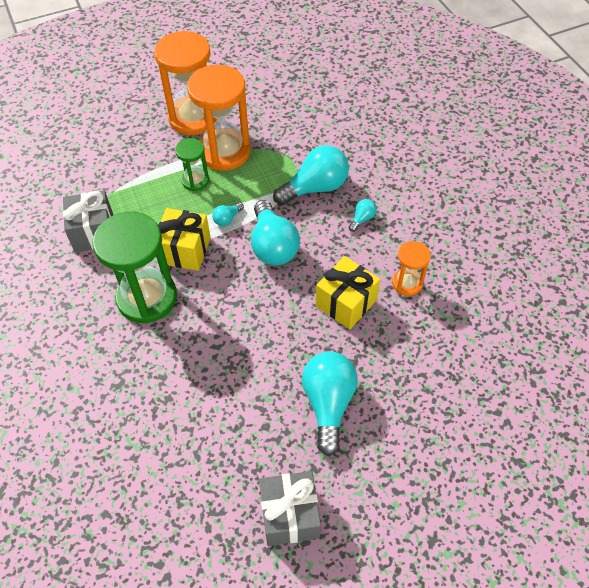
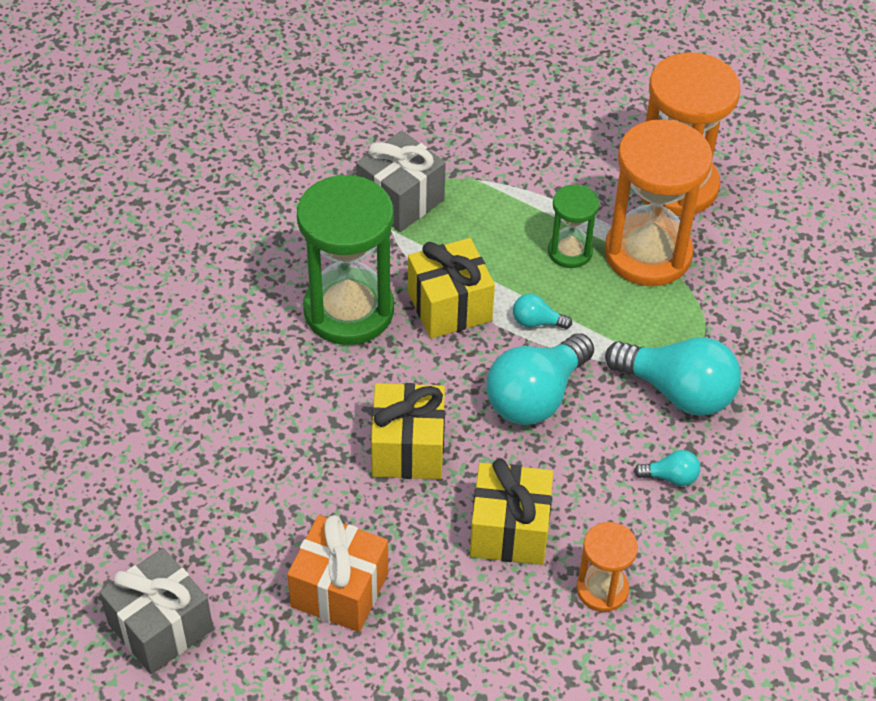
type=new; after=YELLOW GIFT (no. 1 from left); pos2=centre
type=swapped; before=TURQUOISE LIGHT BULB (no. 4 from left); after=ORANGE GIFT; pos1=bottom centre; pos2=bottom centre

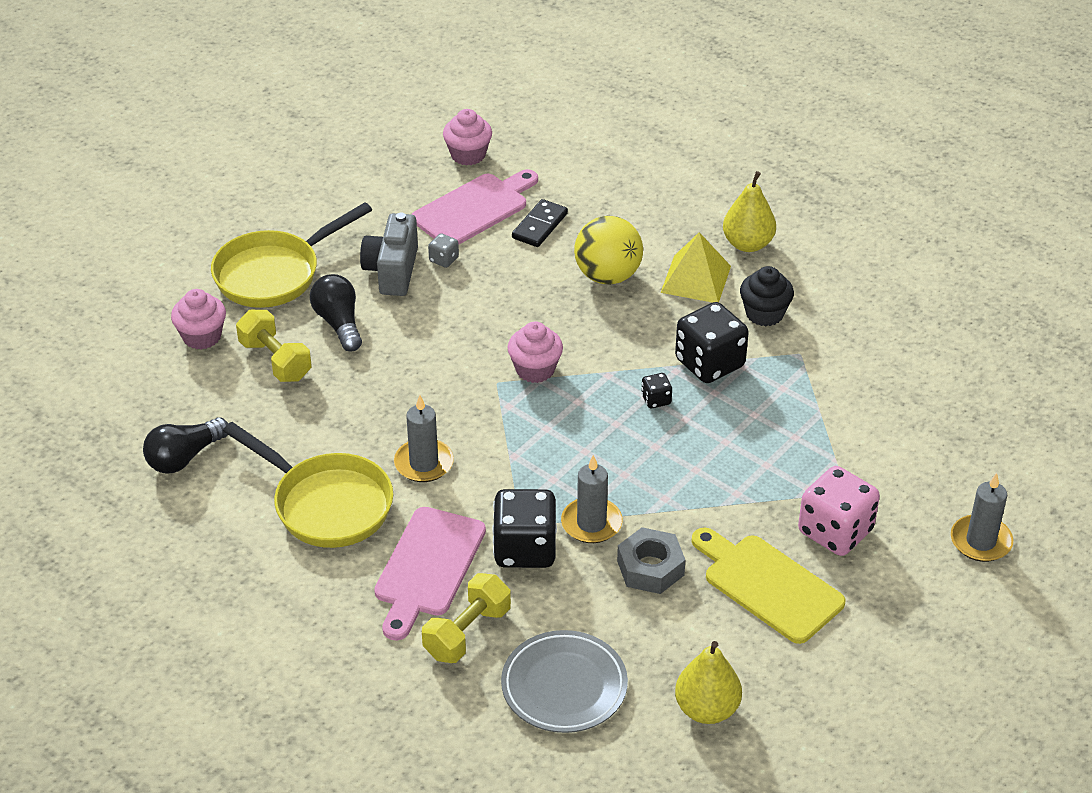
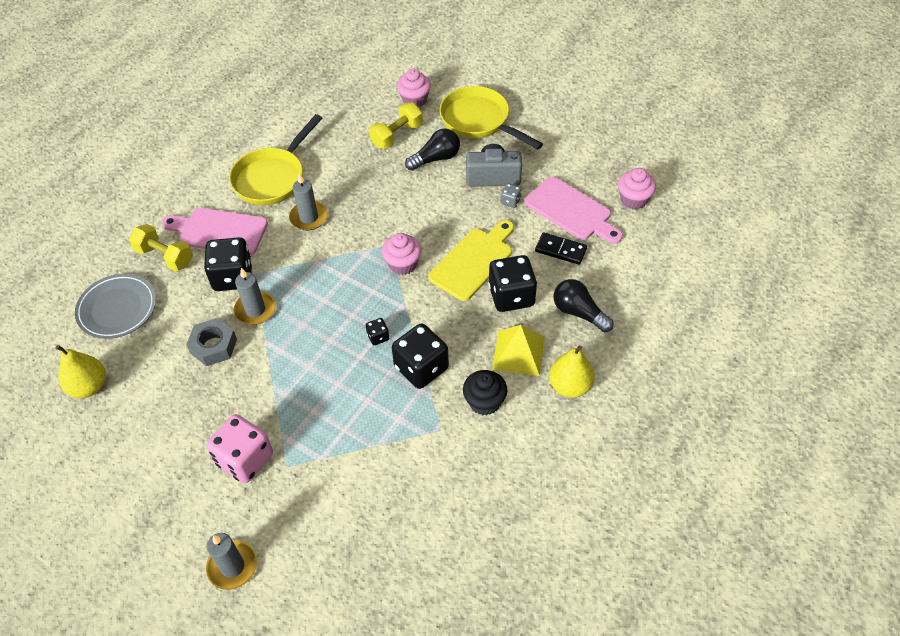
type=shifted; before=BLACK LIGHT BULB (no. 1 from left in the first image); after=BLACK LIGHT BULB (no. 2 from left); pos1=middle left; pos2=centre
type=shifted; before=YELLOW CUTTING BOARD; pos1=bottom right; pos2=centre
type=swapped; before=YELLOW BALL; after=BLACK DICE (no. 4 from left); pos1=top centre; pos2=centre

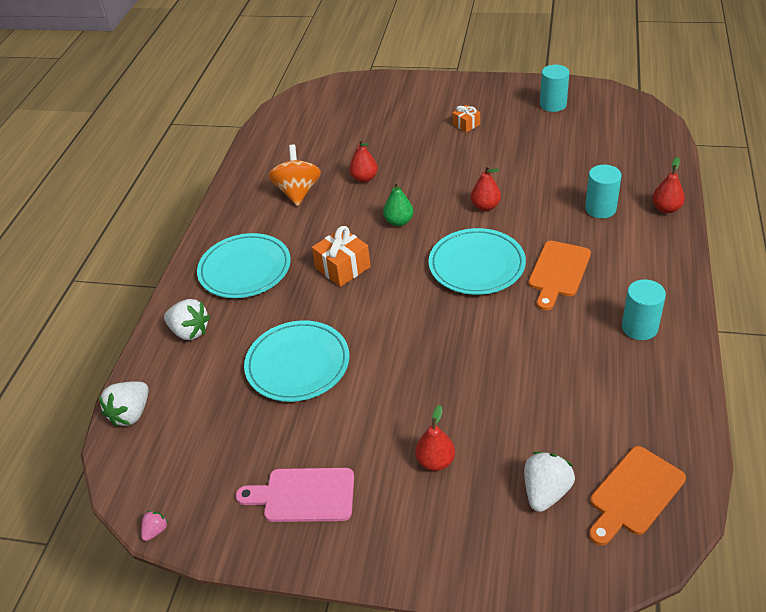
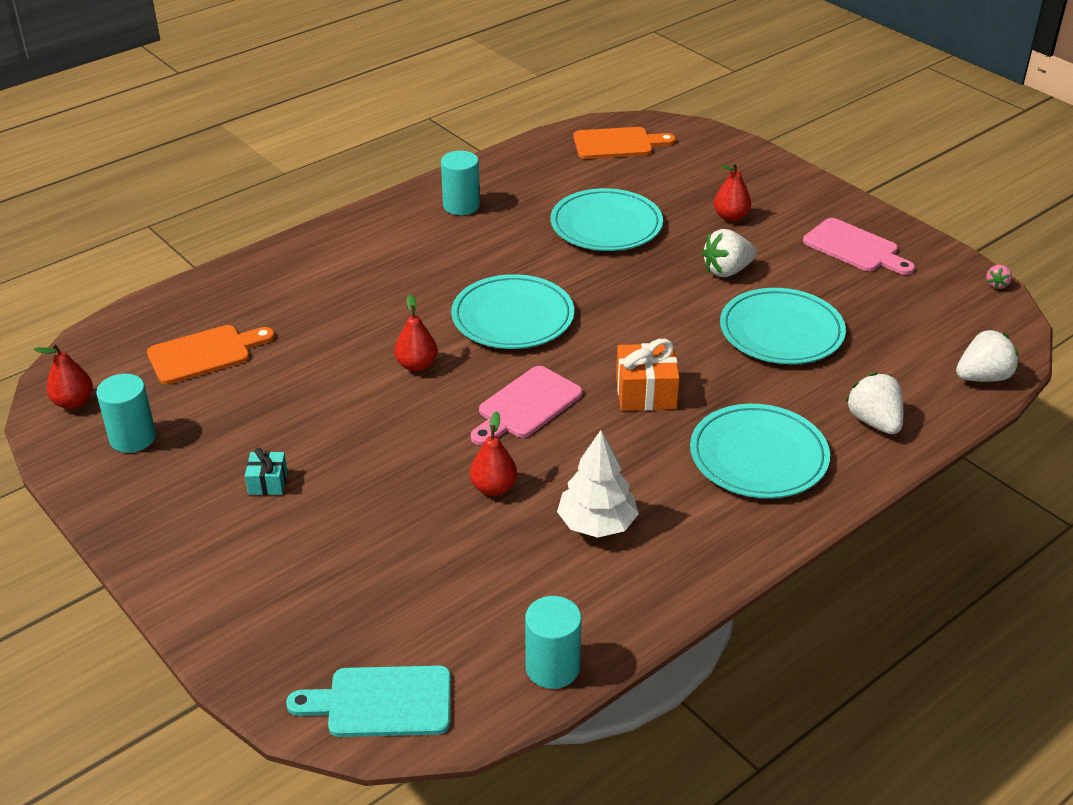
type=new; after=TURQUOISE CUTTING BOARD; pos2=bottom centre
type=new; after=TURQUOISE PLATE (no. 2 from left); pos2=top centre
type=shifted; before=WHITE STRAWBERRY (no. 3 from left in the first image); after=WHITE STRAWBERRY (no. 1 from left); pos1=bottom right; pos2=top right
type=shifted; before=ORANGE CUTTING BOARD (no. 1 from left); pos1=middle right; pos2=middle left
type=shifted; before=TURQUOISE CYLINDER (no. 2 from left in the first image); after=TURQUOISE CYLINDER (no. 3 from left); pos1=top right; pos2=bottom centre
type=shifted; before=RED PEAR (no. 4 from left in the first image); after=RED PEAR (no. 1 from left); pos1=top right; pos2=middle left
type=swapped; before=ORANGE SPINNING TOP; after=WHITE TREE; pos1=top centre; pos2=centre
type=swapped; before=GREEN PEAR; after=PINK CUTTING BOARD (no. 1 from left); pos1=centre; pos2=centre
type=repainted; before=ORANGE GIFT (no. 2 from left); after=TURQUOISE GIFT; pos1=top centre; pos2=middle left
type=rotated; before=PINK STRAWBERRY; pos1=bottom left; pos2=middle right; turn=-45

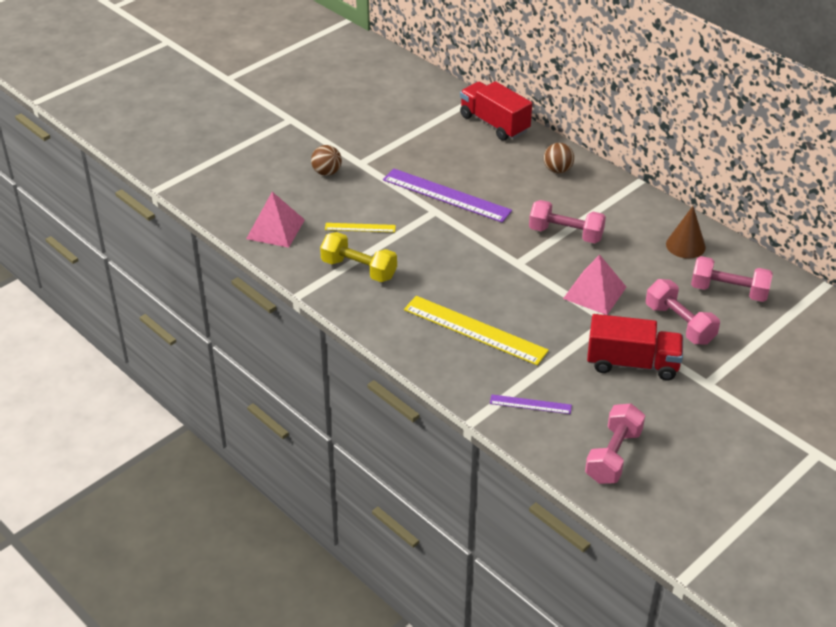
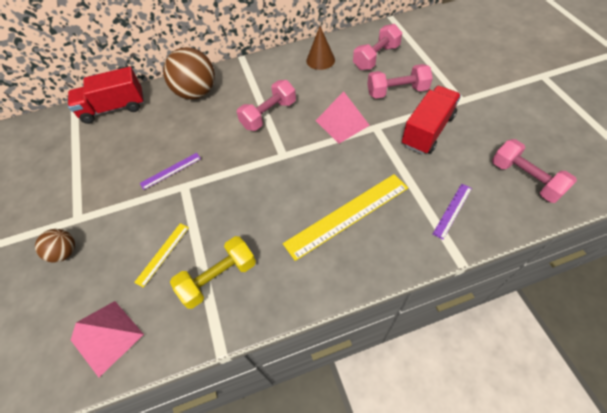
type=scaled; before=PURPLE RULER (no. 1 from left); pos1=top centre; pos2=middle left; scale=0.5
type=scaled; before=BROWN BALL (no. 2 from left); pos1=top right; pos2=top left; scale=1.88

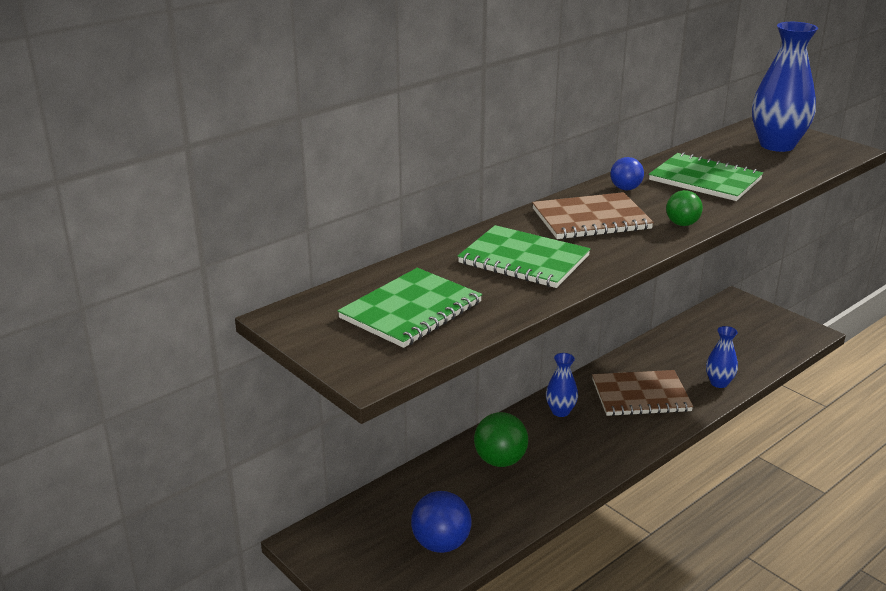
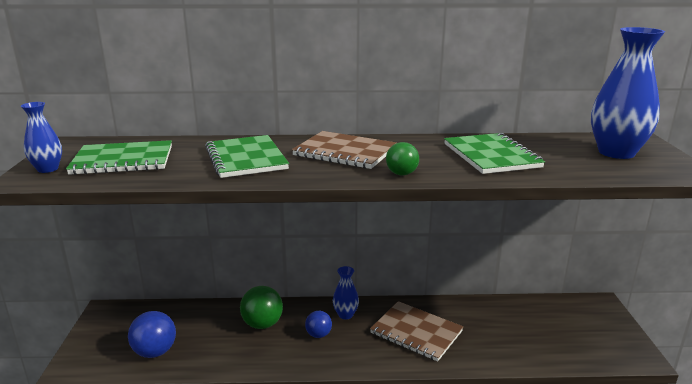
type=shifted; before=BLUE BALL (no. 2 from left); pos1=top right; pos2=bottom centre
type=shifted; before=BLUE VASE (no. 2 from left in the first image); after=BLUE VASE (no. 1 from left); pos1=middle right; pos2=middle left

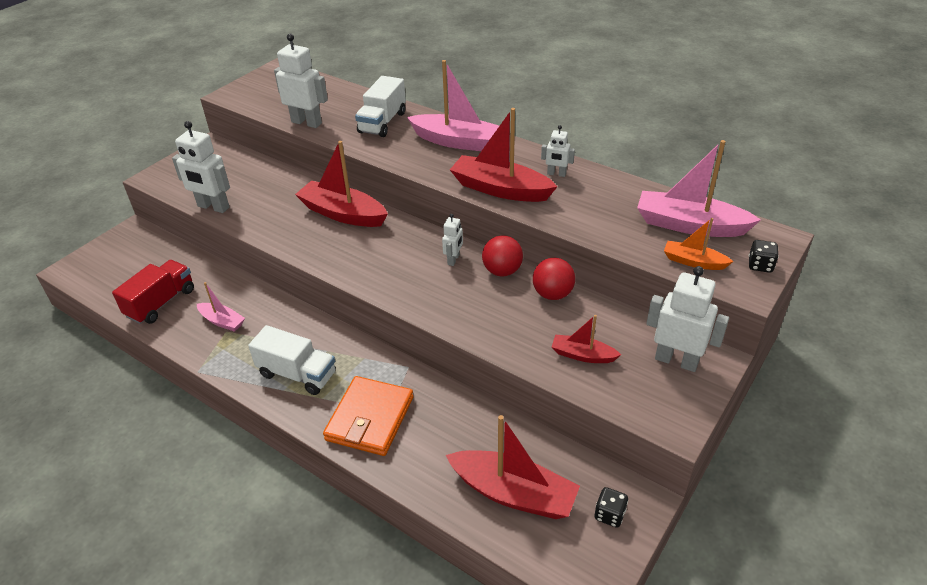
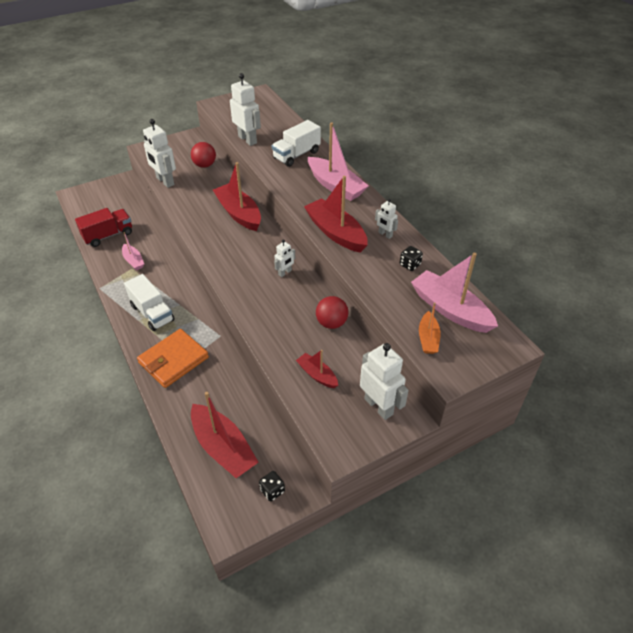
type=shifted; before=RED BALL (no. 1 from left); pos1=centre; pos2=top left
type=shifted; before=BLACK DICE (no. 2 from left); pos1=middle right; pos2=centre
type=rotated; before=ORANGE BOAT; pos1=middle right; pos2=middle right; turn=-135

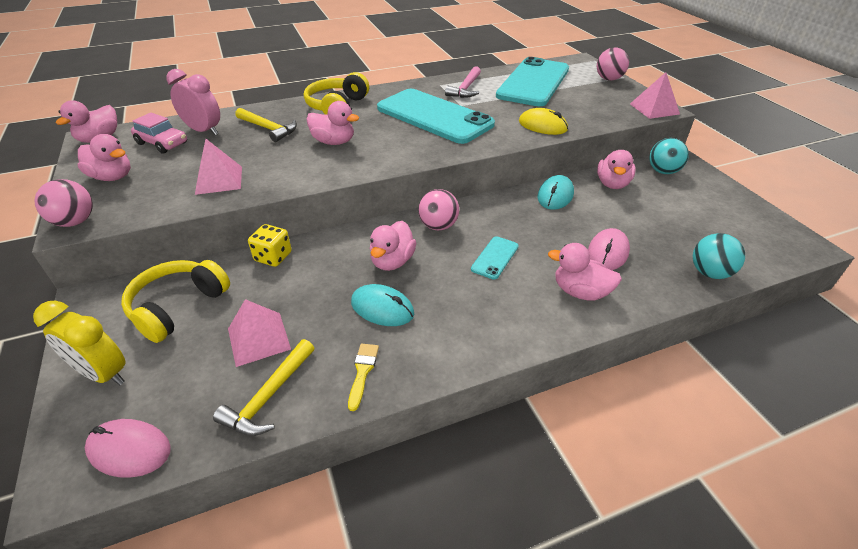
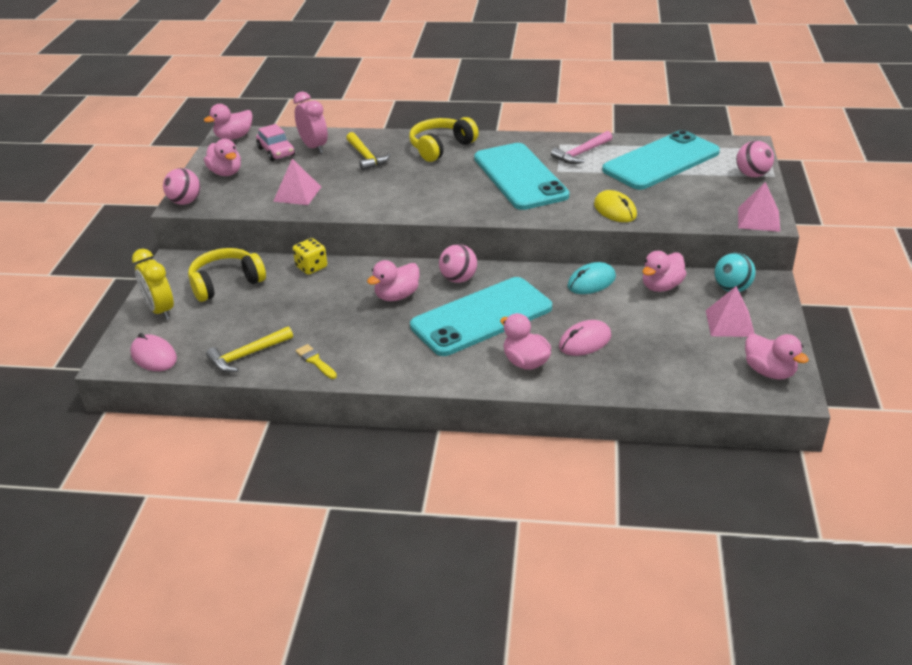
type=gone; before=TURQUOISE MOUSE (no. 1 from left); pos1=centre
type=gone; before=TURQUOISE BALL (no. 2 from left); pos1=middle right
type=shifted; before=PINK PYRAMID (no. 2 from left); pos1=middle left; pos2=middle right
type=shifted; before=PINK DUCK (no. 3 from left in the first image); after=PINK DUCK (no. 6 from left); pos1=top centre; pos2=middle right
type=rotated; before=YELLOW BRUSH; pos1=bottom centre; pos2=centre; turn=-75
type=scaled; before=TURQUOISE PHONE (no. 2 from left in the first image); pos1=centre; pos2=centre; scale=2.44

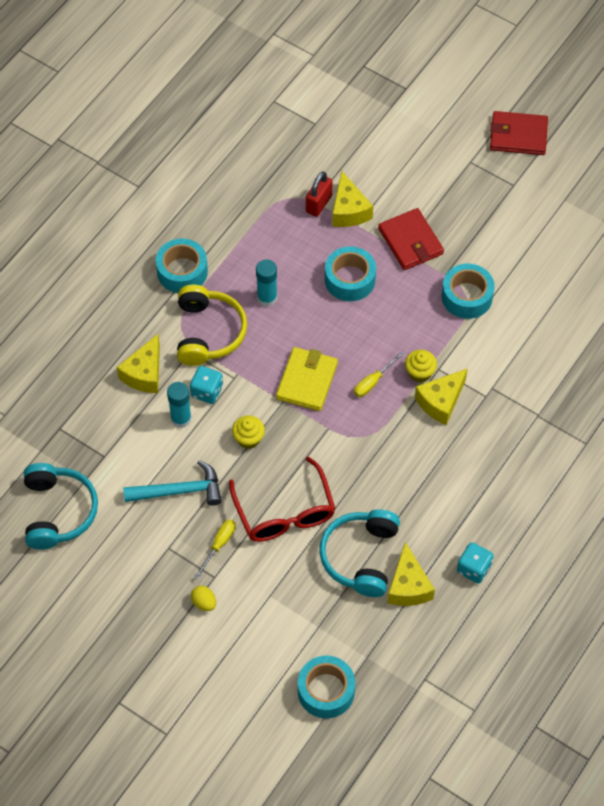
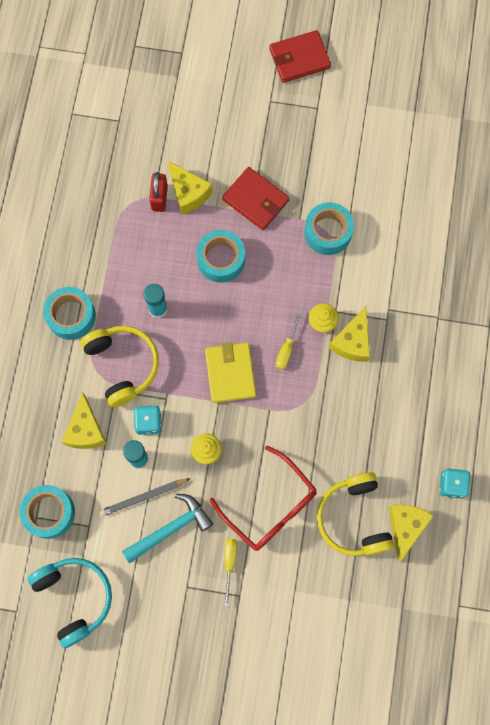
type=gone; before=YELLOW EGG; pos1=bottom centre
type=new; after=GREY PENCIL; pos2=bottom left
type=shifted; before=TURQUOISE TAPE (no. 2 from left in the first image); after=TURQUOISE TAPE (no. 1 from left); pos1=bottom centre; pos2=bottom left
type=repainted; before=TURQUOISE HEADPHONES (no. 2 from left); after=YELLOW HEADPHONES (no. 2 from left); pos1=bottom centre; pos2=bottom right
type=rotated; before=YELLOW CHEESE (no. 3 from left in the first image); pos1=bottom right; pos2=bottom right; turn=-135

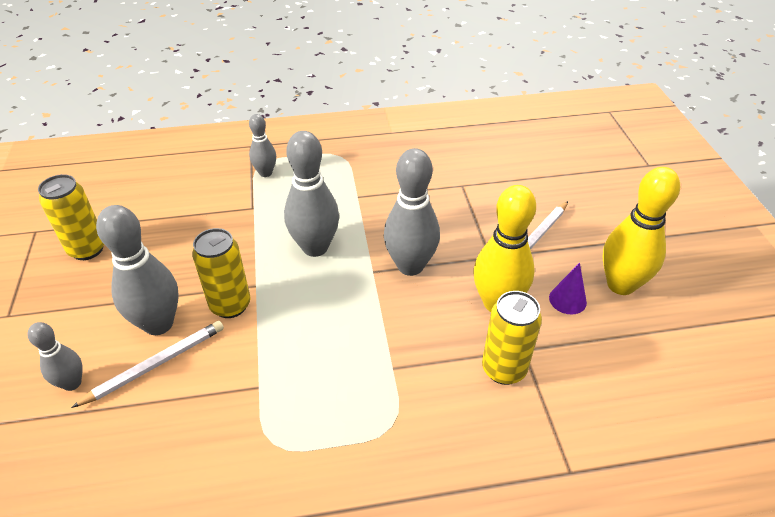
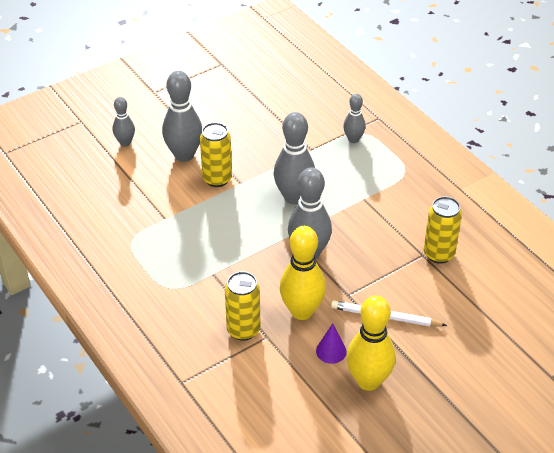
type=gone; before=WHITE PENCIL (no. 1 from left); pos1=bottom left
type=shifted; before=YELLOW CAN (no. 1 from left in the first image); after=YELLOW CAN (no. 3 from left); pos1=middle left; pos2=middle right

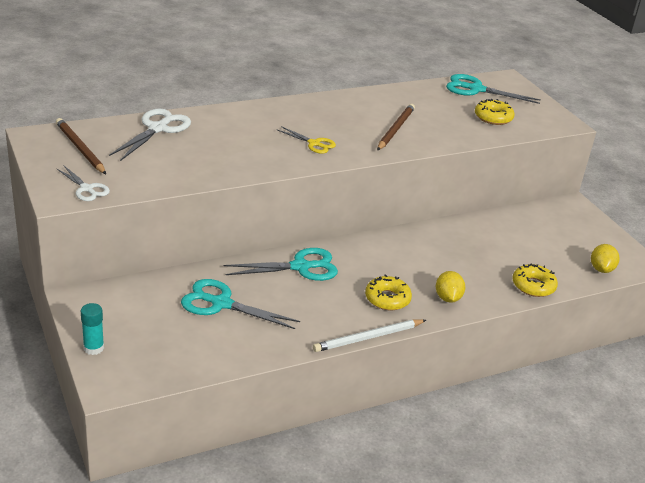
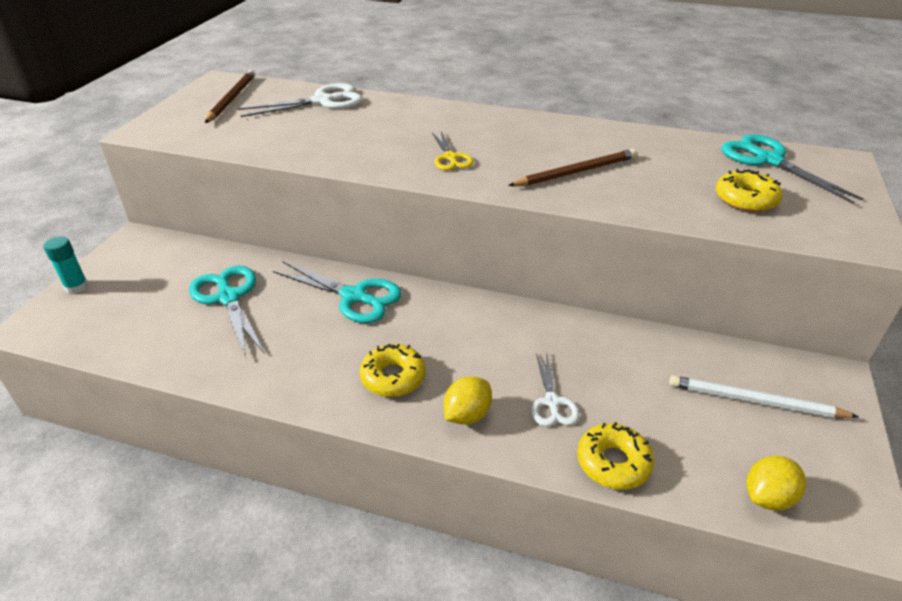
type=shifted; before=WHITE SCISSORS (no. 1 from left in the first image); after=WHITE SCISSORS (no. 2 from left); pos1=middle left; pos2=centre
type=shifted; before=WHITE PENCIL; pos1=bottom centre; pos2=middle right

